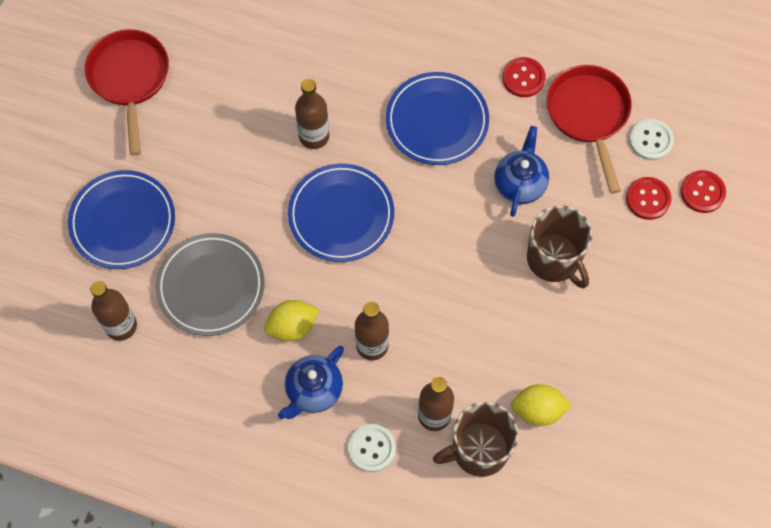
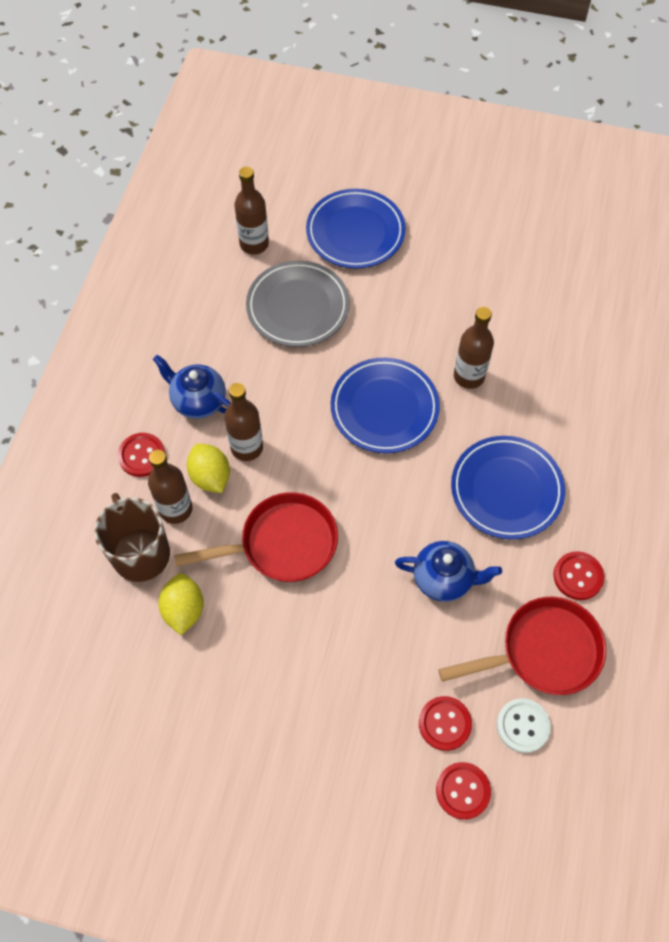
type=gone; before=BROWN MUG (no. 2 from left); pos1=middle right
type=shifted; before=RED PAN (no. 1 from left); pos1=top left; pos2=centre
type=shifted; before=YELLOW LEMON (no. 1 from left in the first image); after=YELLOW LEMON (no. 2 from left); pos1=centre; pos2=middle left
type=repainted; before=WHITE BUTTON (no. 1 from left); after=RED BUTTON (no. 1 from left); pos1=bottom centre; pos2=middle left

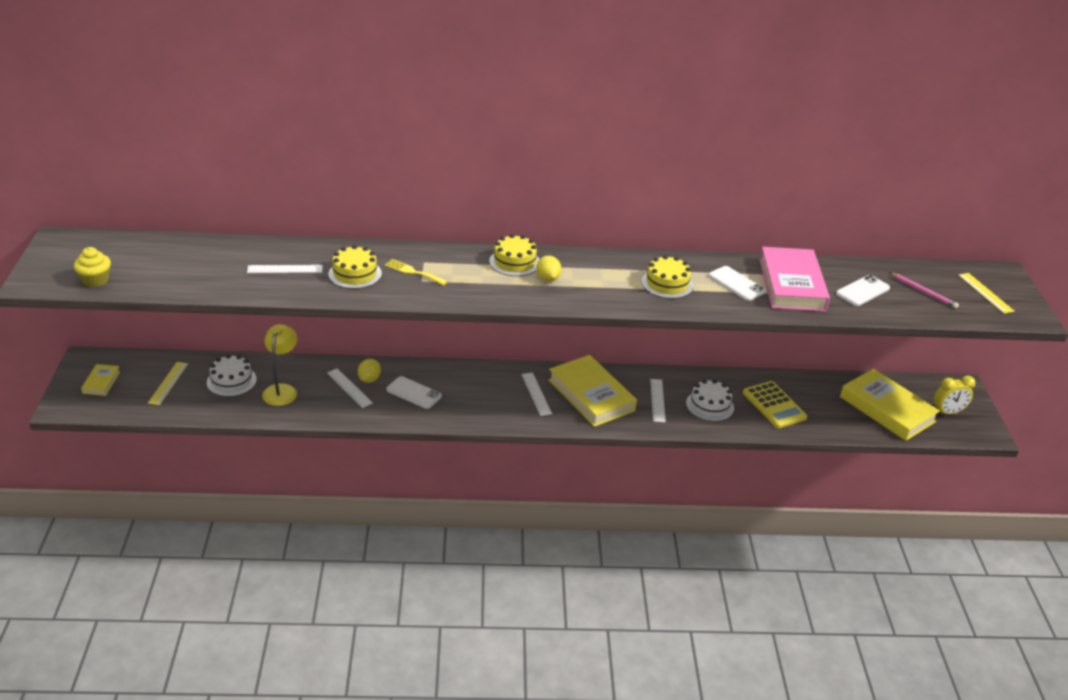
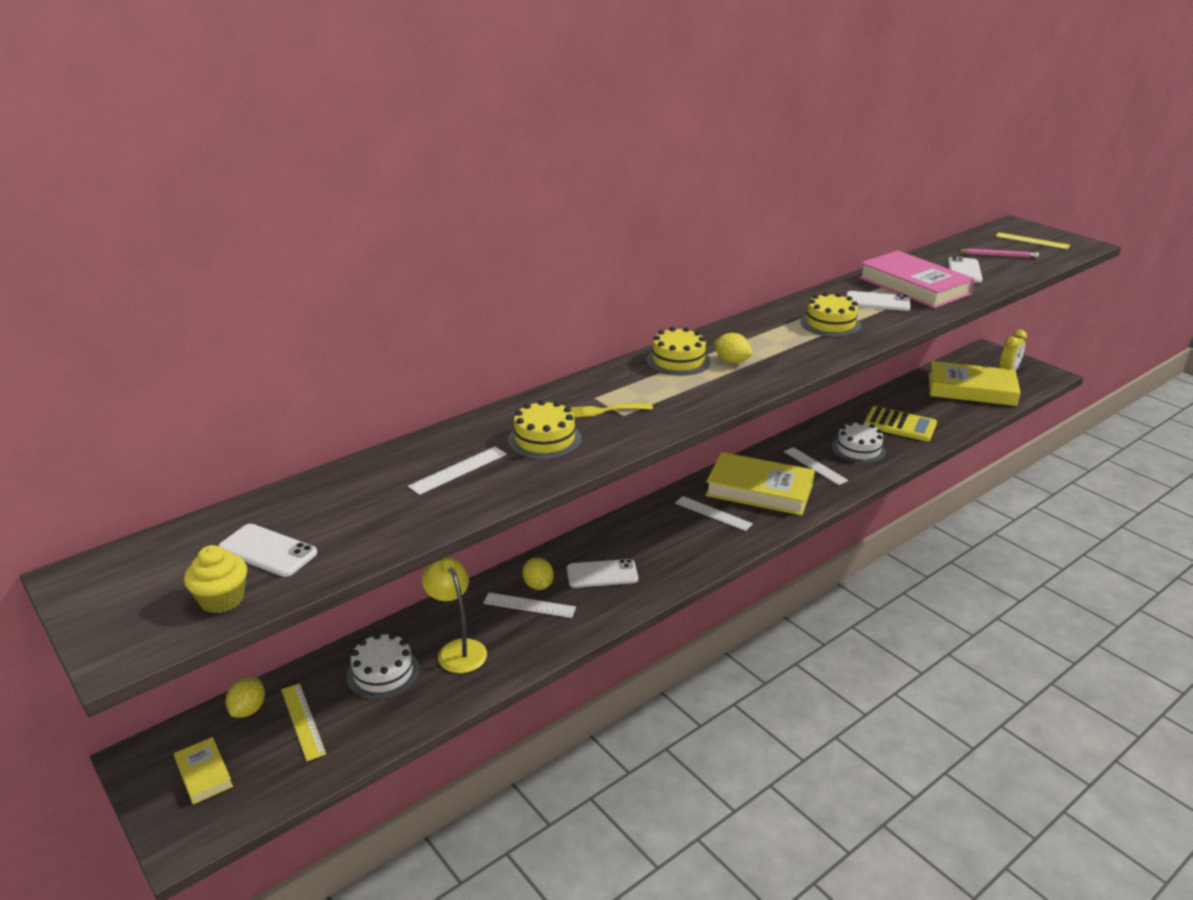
type=new; after=WHITE PHONE (no. 1 from left); pos2=middle left
type=new; after=YELLOW LEMON (no. 1 from left); pos2=bottom left

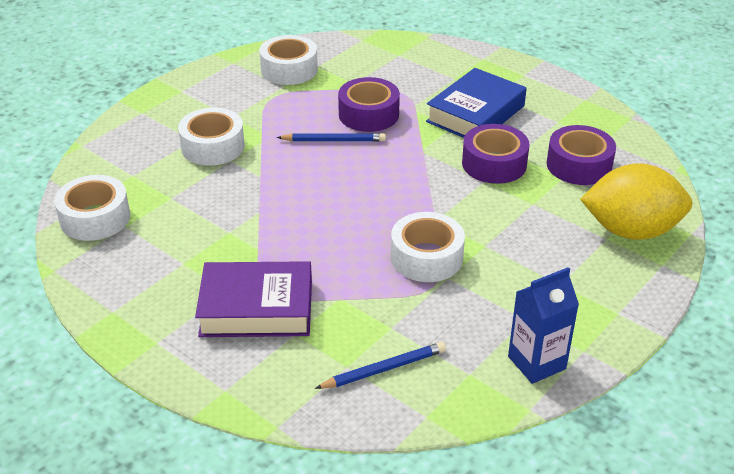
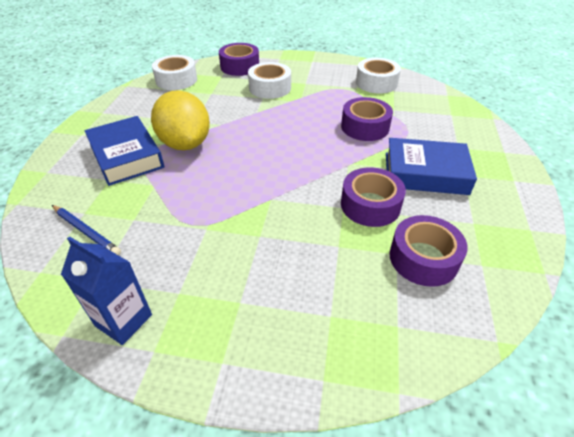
type=gone; before=BLUE PENCIL (no. 1 from left); pos1=top centre
type=gone; before=WHITE TAPE (no. 4 from left); pos1=centre
type=new; after=PURPLE TAPE (no. 1 from left); pos2=top centre
type=shifted; before=YELLOW LEMON; pos1=middle right; pos2=top left
type=repainted; before=PURPLE BOOK; after=BLUE BOOK (no. 1 from left); pos1=centre; pos2=middle left

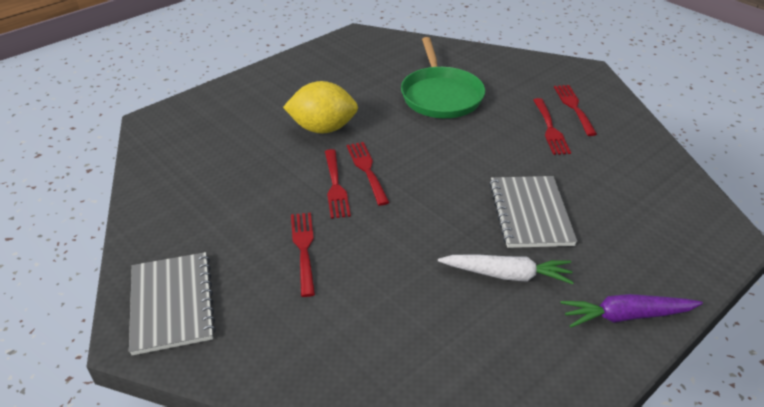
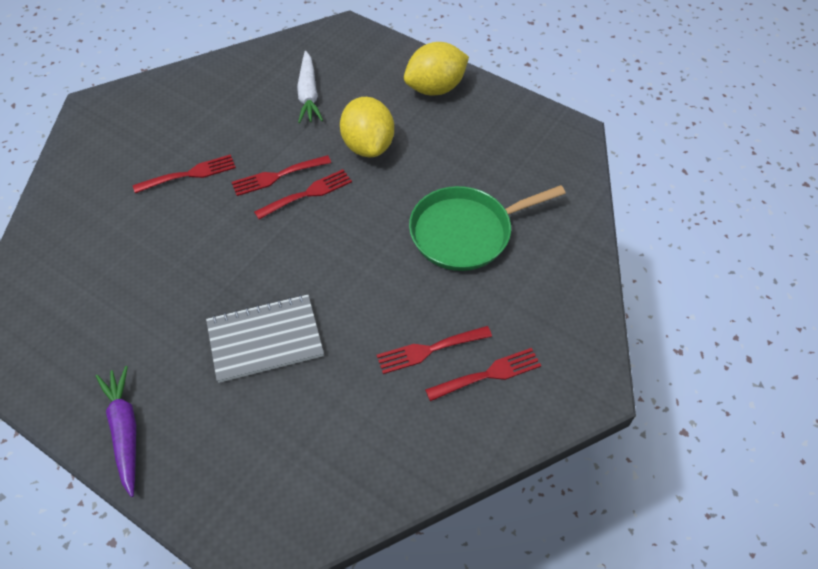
type=gone; before=GREY NOTEBOOK (no. 1 from left); pos1=bottom left
type=new; after=YELLOW LEMON (no. 2 from left); pos2=top centre
type=shifted; before=WHITE CARROT; pos1=centre; pos2=top centre

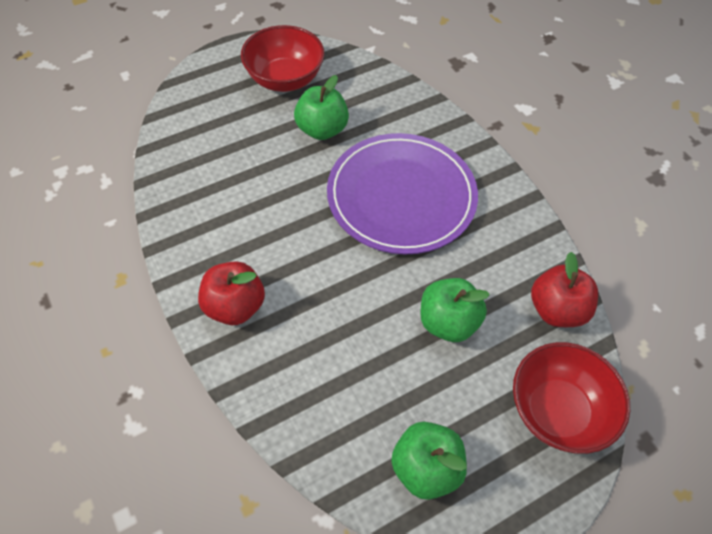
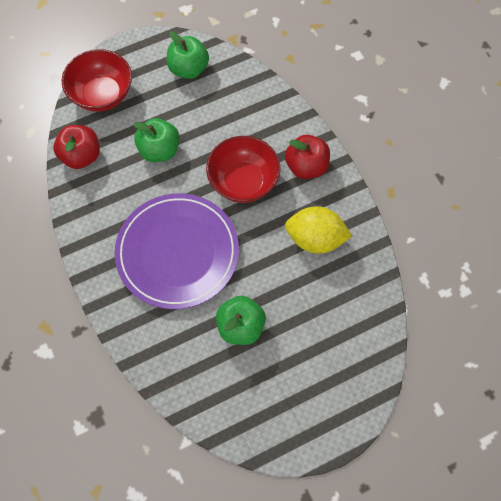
type=new; after=YELLOW LEMON; pos2=centre
type=shifted; before=RED BOWL (no. 1 from left in the first image); after=RED BOWL (no. 2 from left); pos1=top centre; pos2=centre

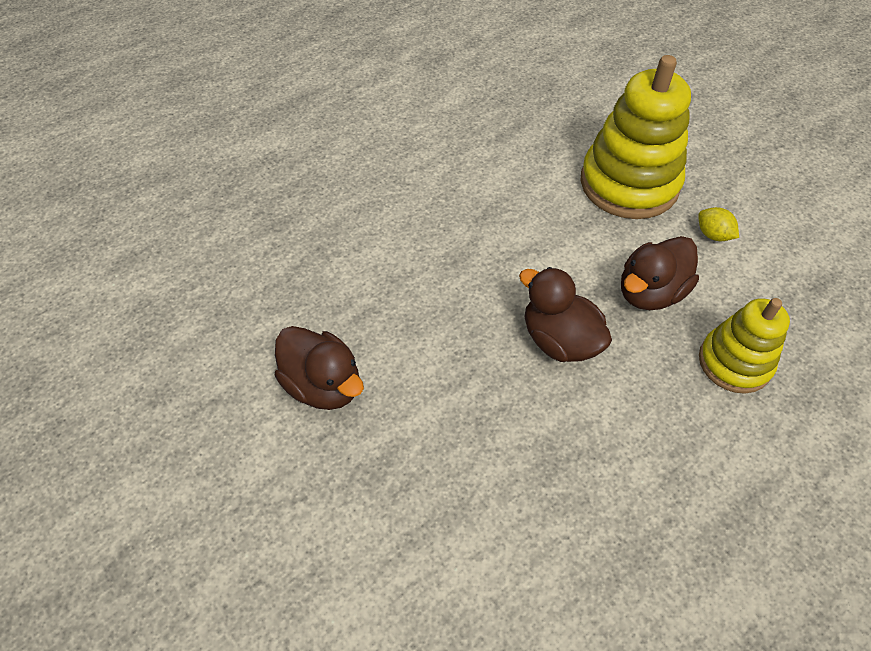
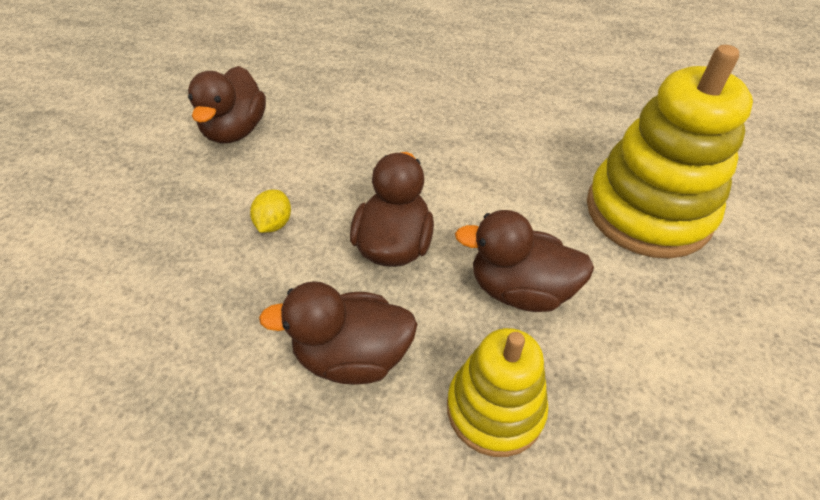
type=new; after=BROWN DUCK (no. 2 from left); pos2=centre
type=shifted; before=YELLOW LEMON; pos1=middle right; pos2=middle left

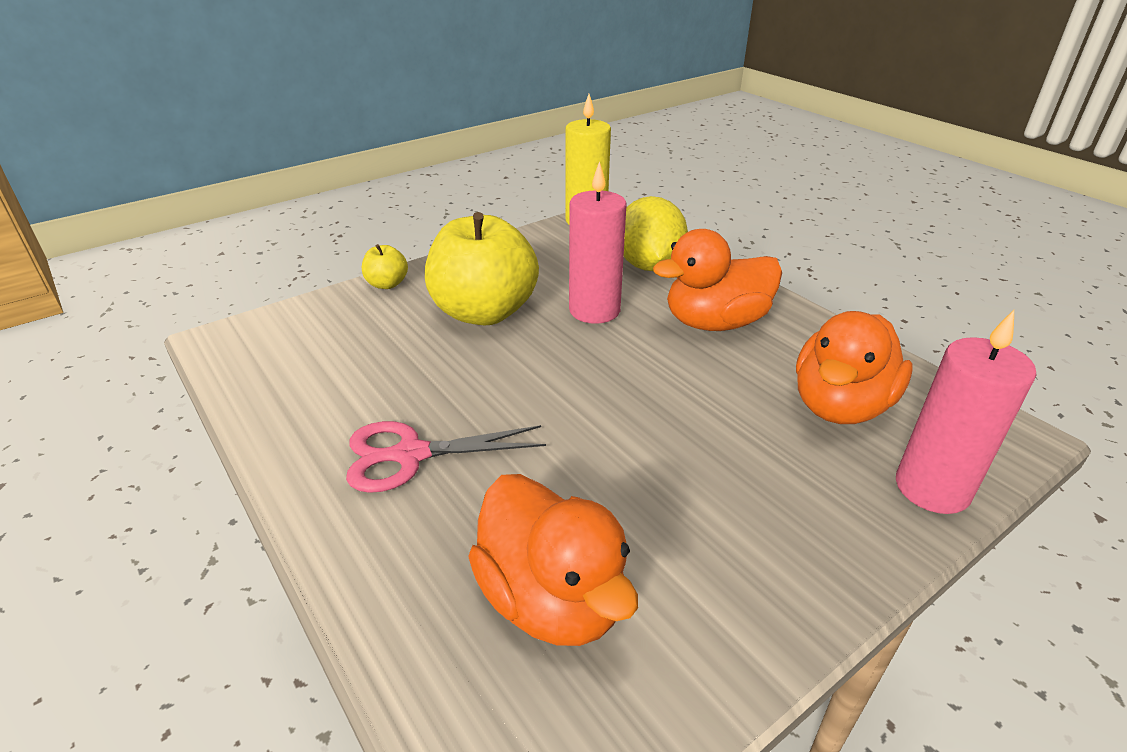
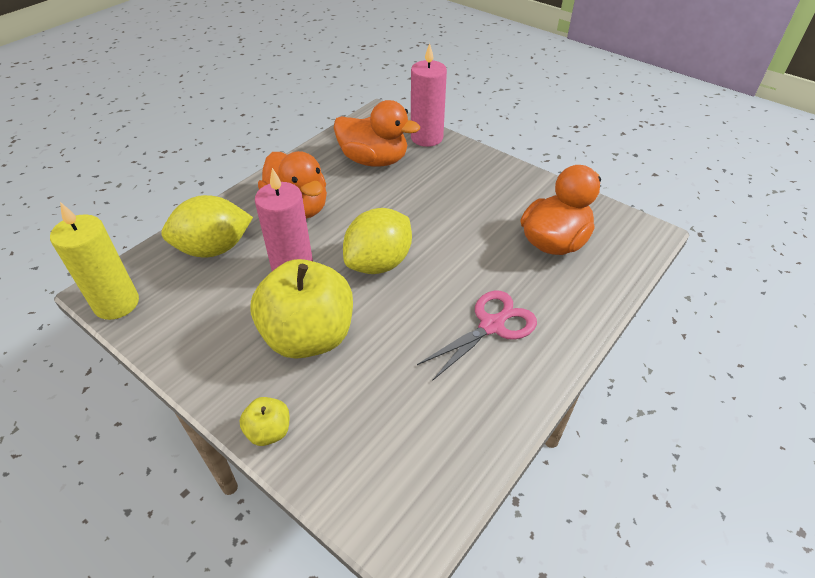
type=new; after=YELLOW LEMON (no. 2 from left); pos2=centre
type=rotated; before=PINK SCISSORS; pos1=centre; pos2=centre; turn=-105

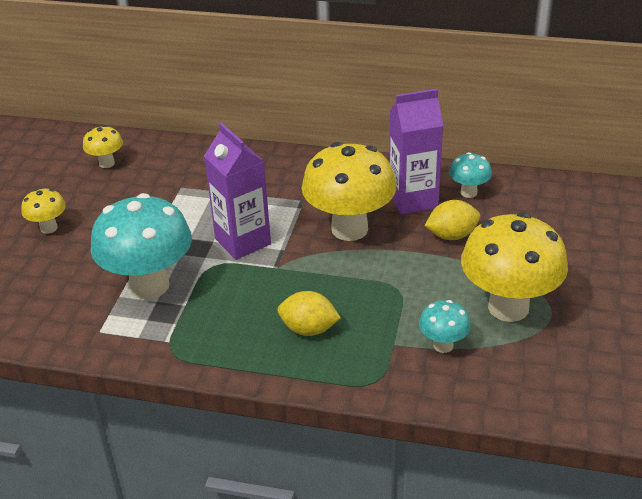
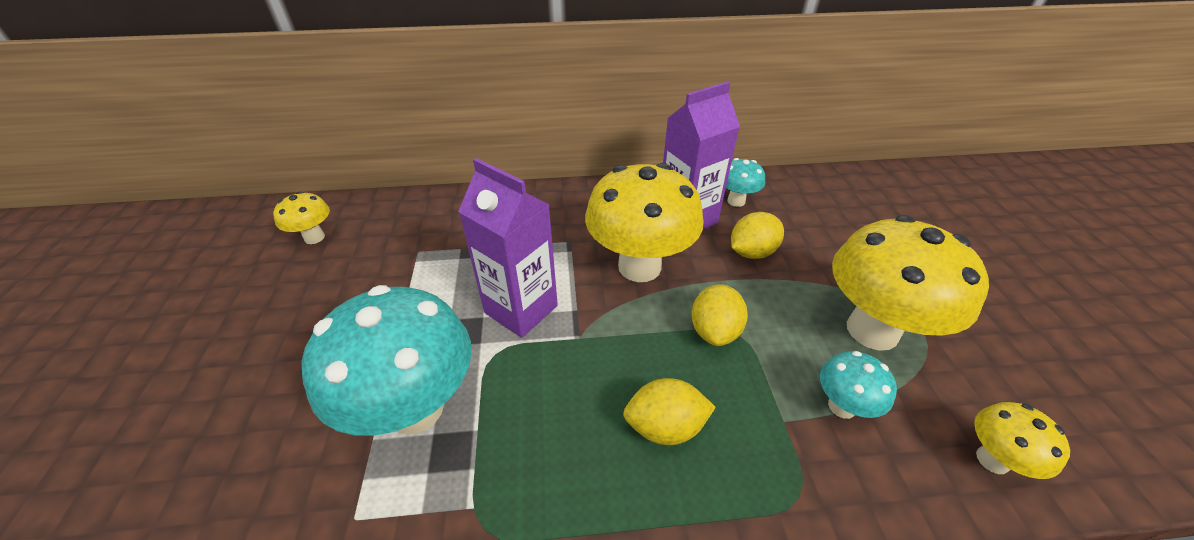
type=new; after=YELLOW LEMON (no. 2 from left); pos2=centre
type=shifted; before=YELLOW MUSHROOM (no. 1 from left in the first image); after=YELLOW MUSHROOM (no. 4 from left); pos1=middle left; pos2=bottom right

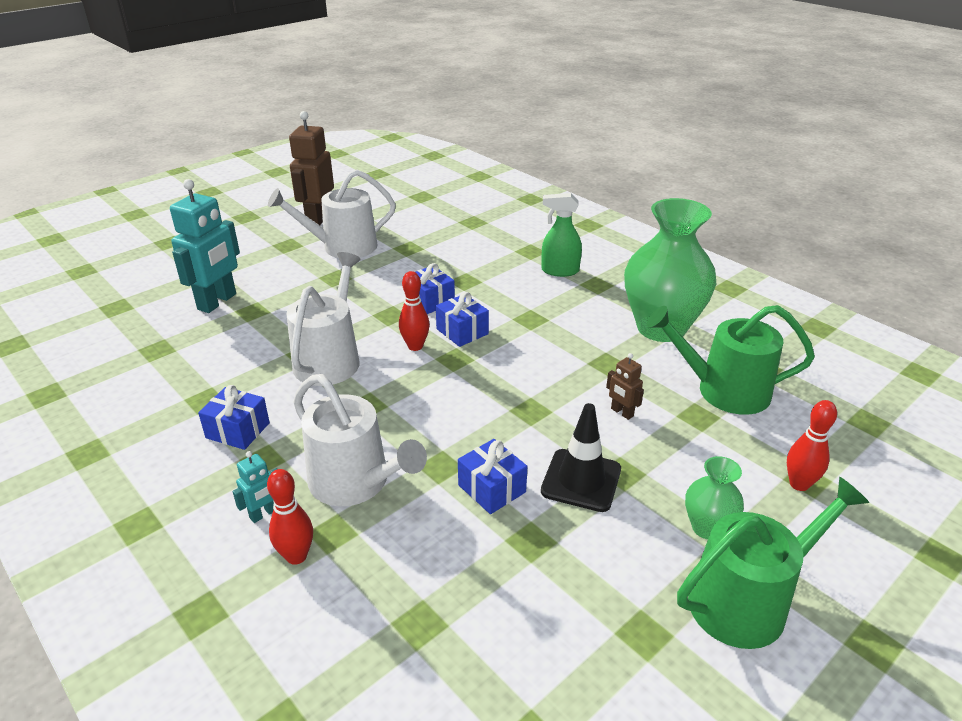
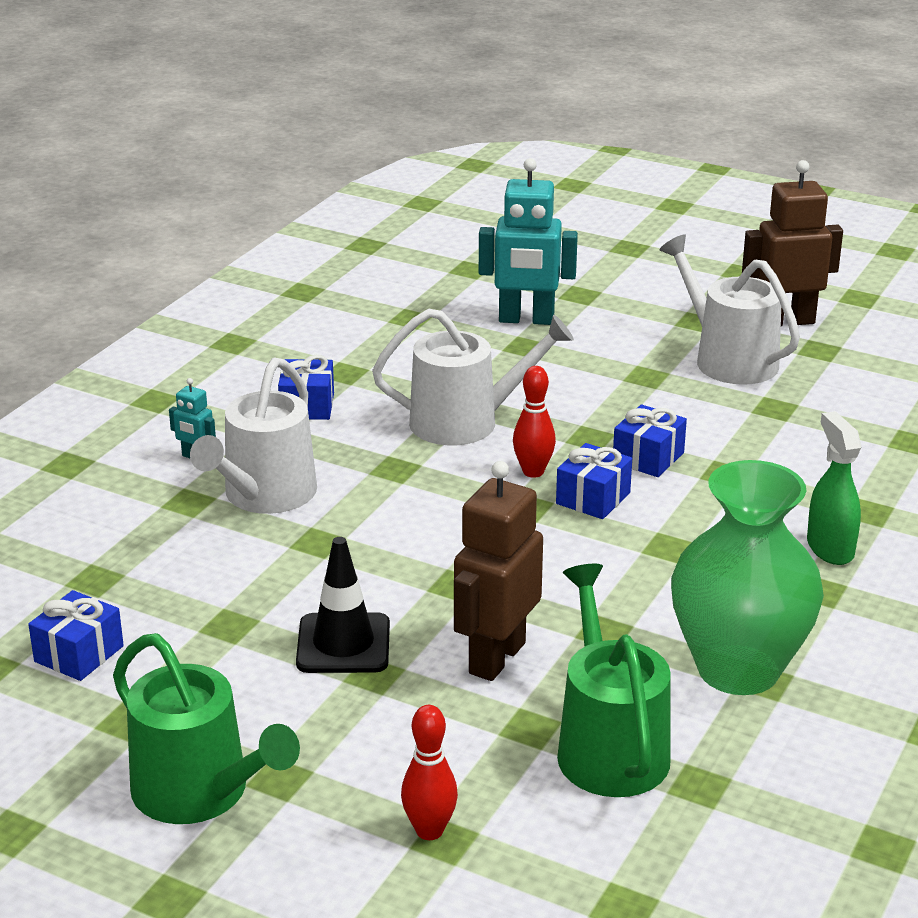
type=gone; before=RED BOWLING PIN (no. 1 from left); pos1=bottom left
type=gone; before=GREEN VASE (no. 2 from left); pos1=bottom right
type=shifted; before=BLUE GIFT (no. 4 from left in the first image); after=BLUE GIFT (no. 1 from left); pos1=centre; pos2=bottom left
type=scaled; before=BROWN ROBOT (no. 2 from left in the first image); pos1=centre; pos2=centre; scale=2.16

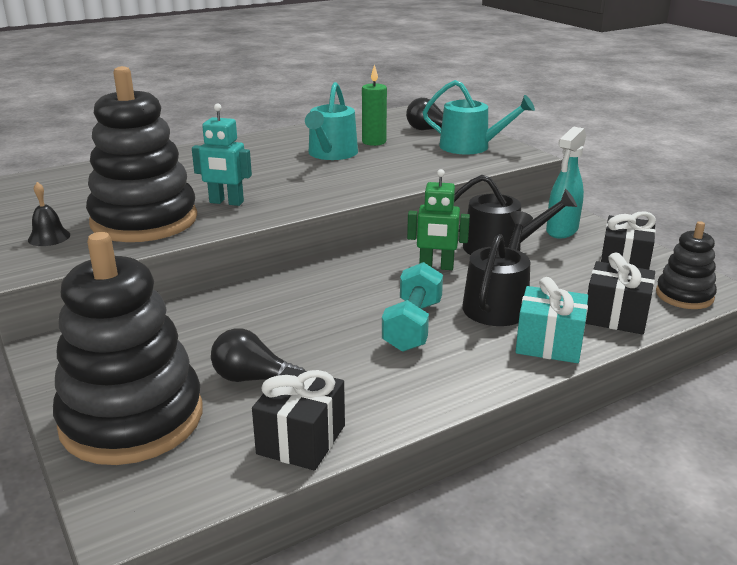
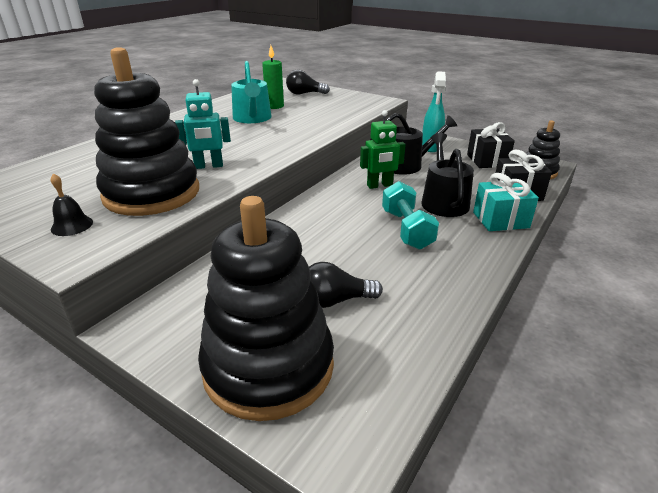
type=gone; before=BLACK GIFT (no. 1 from left); pos1=bottom centre
type=gone; before=TURQUOISE WATERING CAN (no. 2 from left); pos1=top centre

